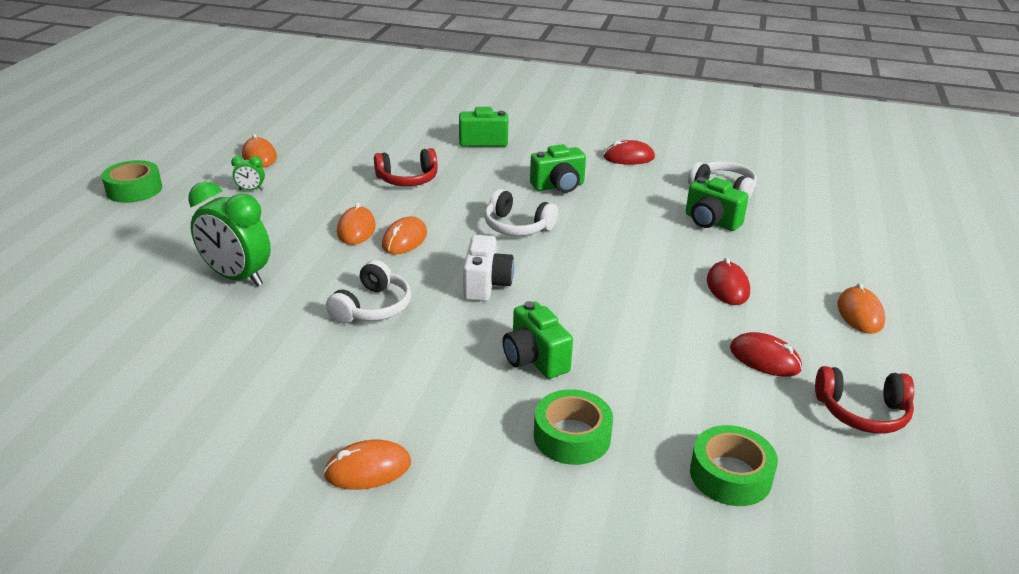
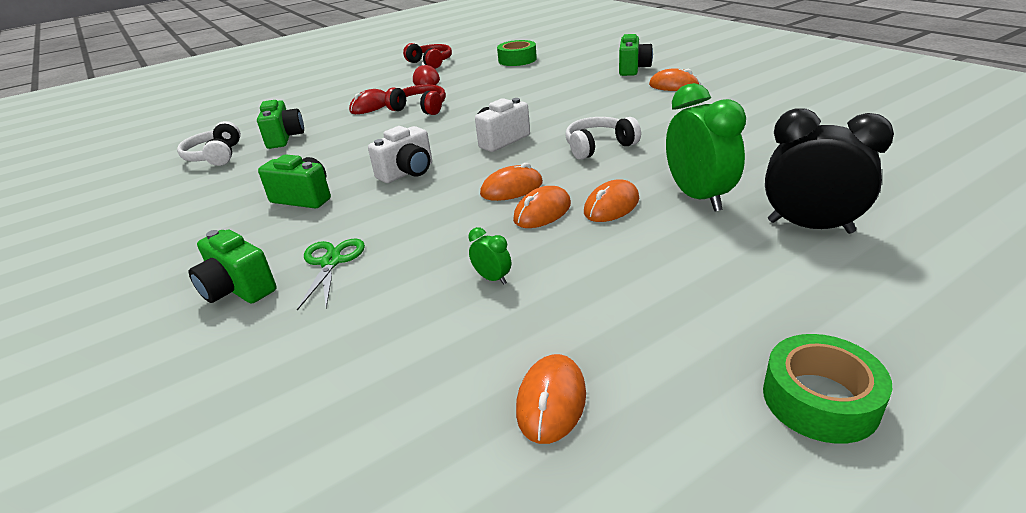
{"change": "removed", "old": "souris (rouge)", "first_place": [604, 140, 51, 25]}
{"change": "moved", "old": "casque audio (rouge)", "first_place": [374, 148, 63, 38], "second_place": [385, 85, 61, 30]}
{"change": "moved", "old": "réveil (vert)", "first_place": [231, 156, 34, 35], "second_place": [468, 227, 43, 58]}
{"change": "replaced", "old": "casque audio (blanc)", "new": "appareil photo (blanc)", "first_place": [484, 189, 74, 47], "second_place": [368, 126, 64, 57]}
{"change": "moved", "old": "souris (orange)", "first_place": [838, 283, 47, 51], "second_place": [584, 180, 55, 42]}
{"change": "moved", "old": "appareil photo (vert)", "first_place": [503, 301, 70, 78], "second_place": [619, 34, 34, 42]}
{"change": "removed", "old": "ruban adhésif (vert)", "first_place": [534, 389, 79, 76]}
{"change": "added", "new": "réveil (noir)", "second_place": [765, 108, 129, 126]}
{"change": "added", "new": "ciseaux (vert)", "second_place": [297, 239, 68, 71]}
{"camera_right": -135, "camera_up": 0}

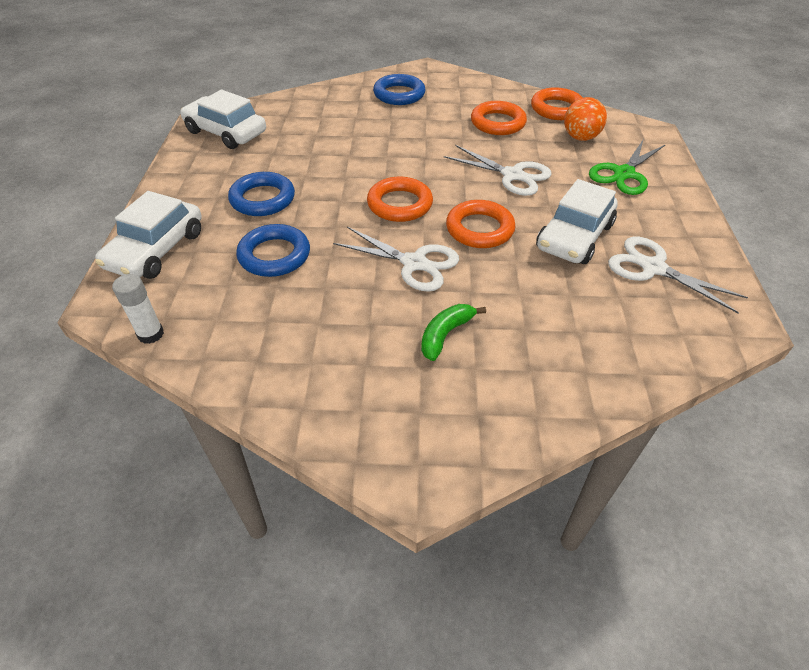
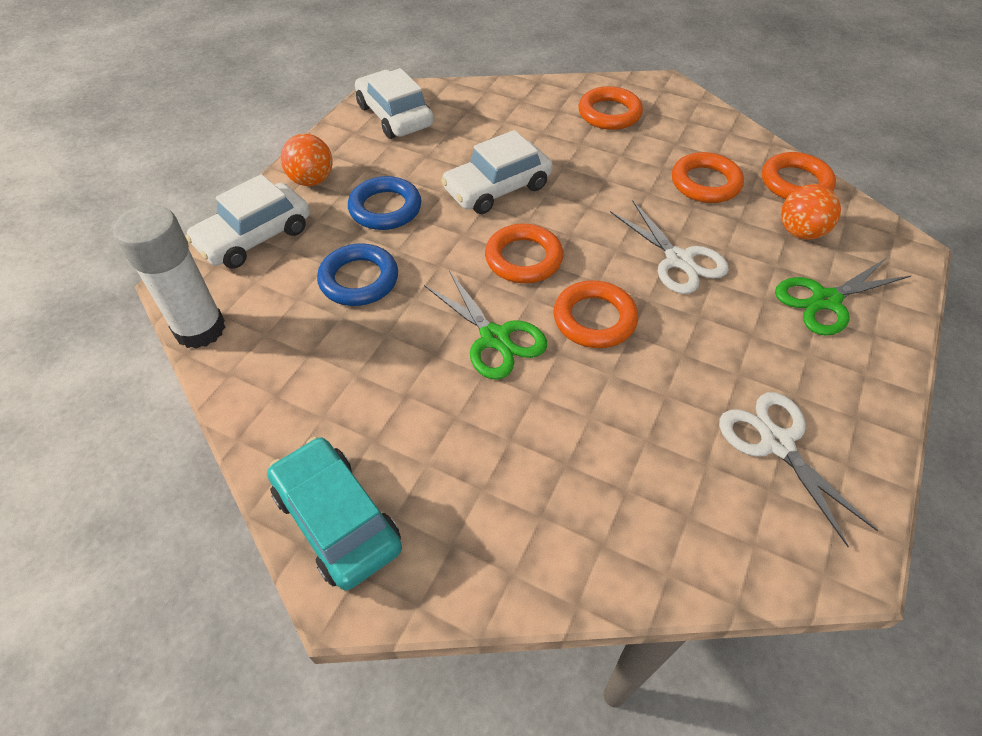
{"change": "recoloured", "old": "anneau (bleu)", "new": "anneau (orange)", "first_place": [373, 74, 52, 31], "second_place": [579, 86, 64, 44]}
{"change": "moved", "old": "voiture (blanc)", "first_place": [536, 179, 82, 85], "second_place": [441, 130, 111, 84]}
{"change": "recoloured", "old": "ciseaux (blanc)", "new": "ciseaux (vert)", "first_place": [333, 227, 126, 65], "second_place": [424, 270, 123, 110]}
{"change": "resized", "old": "bâton de colle (blanc)", "first_place": [112, 274, 52, 70], "second_place": [113, 204, 113, 145], "factor": 1.9}
{"change": "removed", "old": "banane (vert)", "first_place": [421, 304, 65, 57]}
{"change": "added", "new": "balle (orange)", "second_place": [280, 134, 53, 52]}
{"change": "added", "new": "voiture (turquoise)", "second_place": [267, 437, 135, 153]}
{"camera_right": 25, "camera_up": 5}

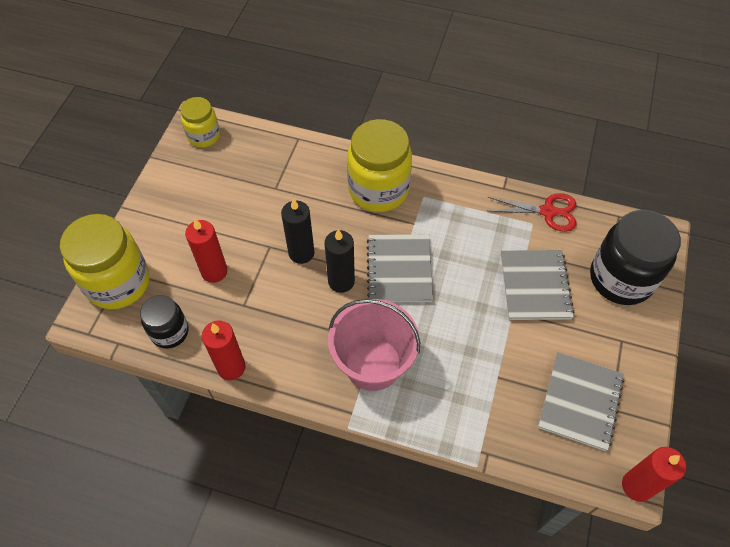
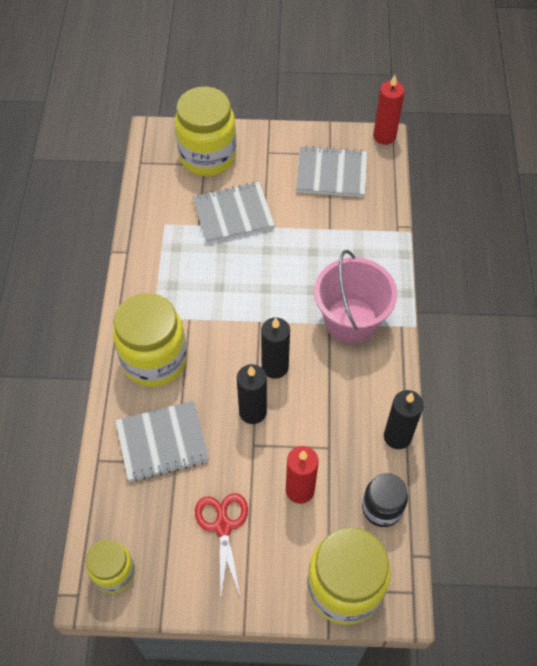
{"change": "moved", "old": "ciseaux (rouge)", "first_place": [488, 193, 89, 39], "second_place": [195, 493, 53, 105]}
{"change": "recoloured", "old": "bocal (noir)", "new": "bocal (jaune)", "first_place": [590, 210, 91, 95], "second_place": [175, 87, 62, 89]}
{"change": "moved", "old": "carnet (gris)", "first_place": [367, 234, 66, 68], "second_place": [115, 401, 94, 81]}
{"change": "recoloured", "old": "bougie (rouge)", "new": "bougie (noir)", "first_place": [202, 321, 44, 59], "second_place": [384, 390, 40, 59]}
{"camera_right": -105, "camera_up": 0}

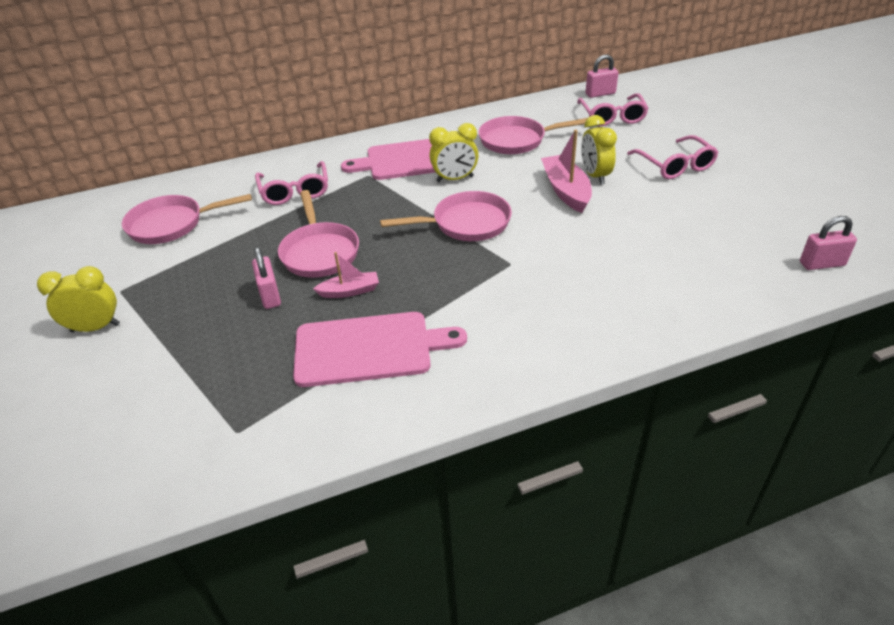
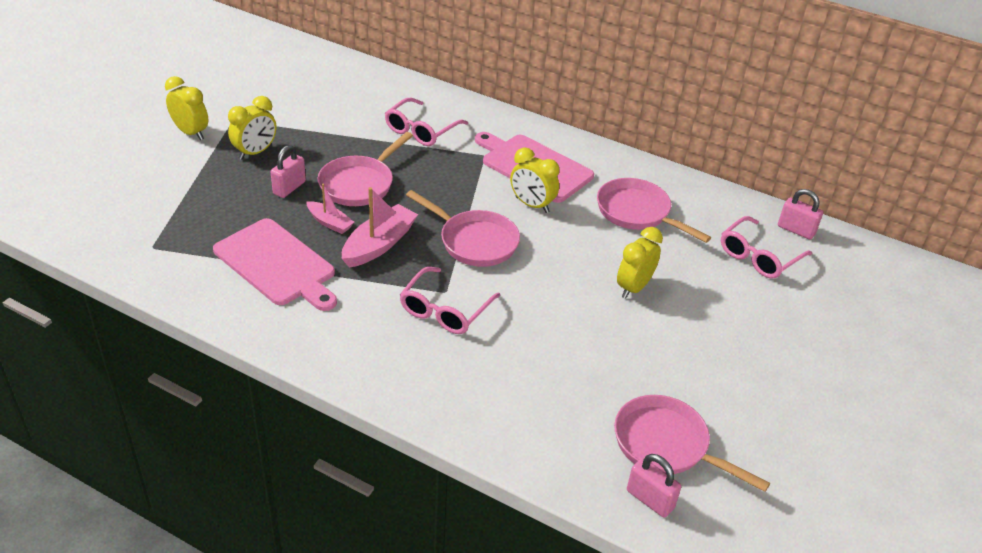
{"change": "moved", "old": "bateau (rose)", "first_place": [541, 129, 51, 84], "second_place": [342, 187, 76, 81]}
{"change": "moved", "old": "lunettes (rose)", "first_place": [627, 135, 91, 44], "second_place": [400, 267, 100, 67]}
{"change": "moved", "old": "poêle (rose)", "first_place": [122, 194, 130, 50], "second_place": [614, 395, 156, 97]}
{"change": "added", "new": "réveil (jaune)", "second_place": [228, 96, 49, 64]}
{"camera_right": 45, "camera_up": 0}

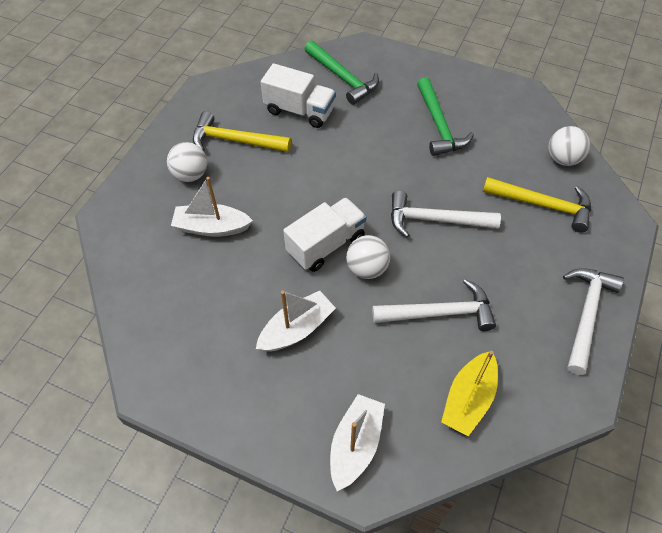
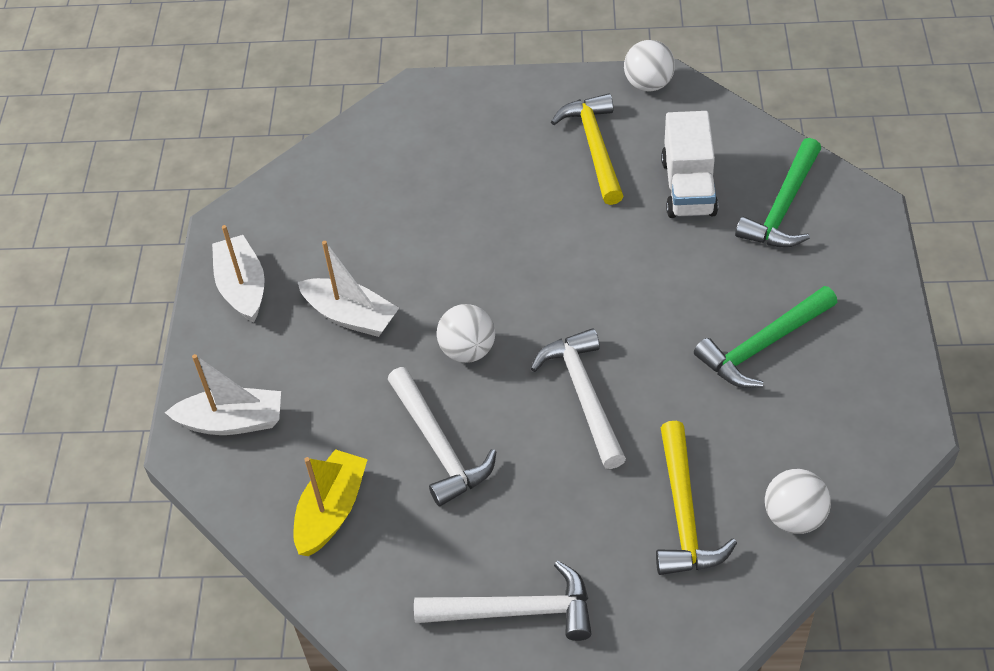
{"change": "moved", "old": "balle (blanc)", "first_place": [167, 142, 40, 40], "second_place": [624, 40, 51, 51]}
{"change": "moved", "old": "bateau (blanc)", "first_place": [171, 177, 82, 60], "second_place": [212, 225, 53, 98]}
{"change": "removed", "old": "camion (blanc)", "first_place": [283, 198, 84, 74]}
{"change": "turned", "old": "bateau (jaune)", "first_place": [441, 351, 57, 85], "second_place": [293, 449, 75, 107], "degrees": 105}
{"camera_right": 70, "camera_up": -5}

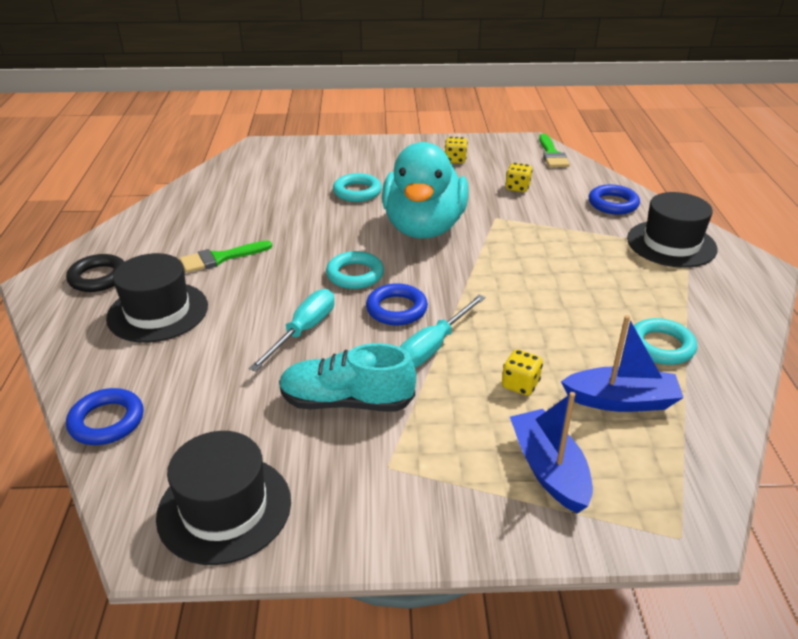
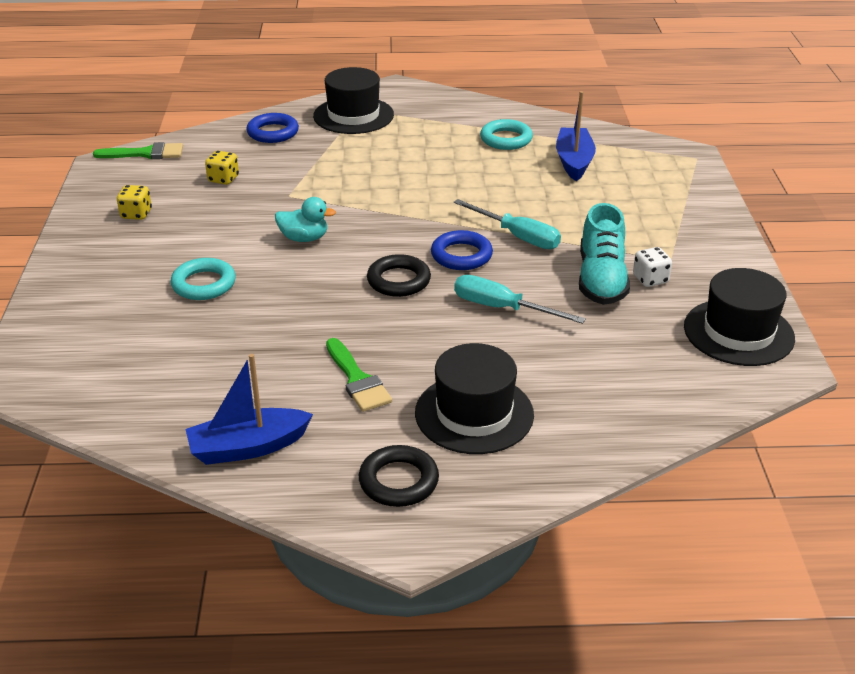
{"change": "resized", "old": "canard (turquoise)", "first_place": [382, 142, 87, 96], "second_place": [275, 197, 61, 45], "factor": 0.41}
{"change": "recoloured", "old": "anneau (turquoise)", "new": "anneau (noir)", "first_place": [326, 251, 58, 38], "second_place": [367, 254, 64, 43]}
{"change": "removed", "old": "dé (jaune)", "first_place": [502, 349, 41, 47]}
{"change": "removed", "old": "anneau (bleu)", "first_place": [66, 388, 78, 57]}
{"change": "moved", "old": "bateau (bleu)", "first_place": [510, 392, 83, 122], "second_place": [186, 354, 127, 111]}
{"change": "added", "new": "dé (blanc)", "second_place": [633, 247, 39, 40]}
{"camera_right": -90, "camera_up": 0}

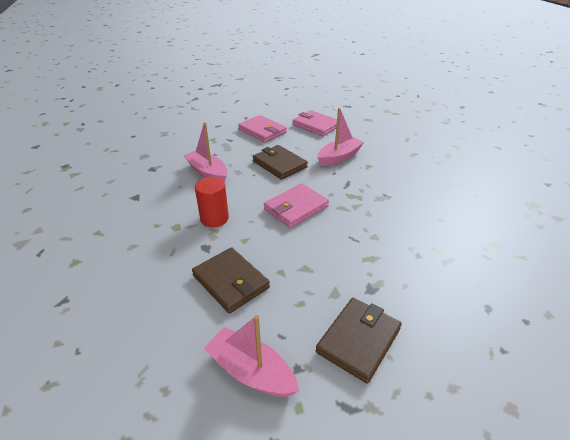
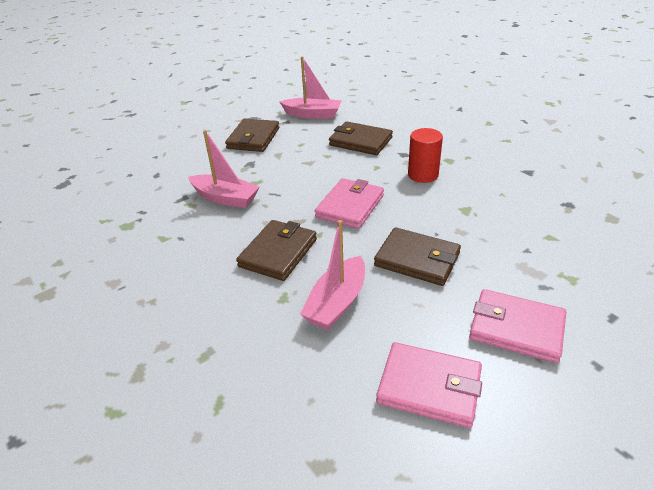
{"change": "moved", "old": "bateau (rose)", "first_place": [184, 122, 44, 60], "second_place": [188, 130, 72, 78]}
{"change": "added", "new": "portefeuille (marron)", "second_place": [236, 220, 81, 61]}
{"camera_right": 160, "camera_up": 0}

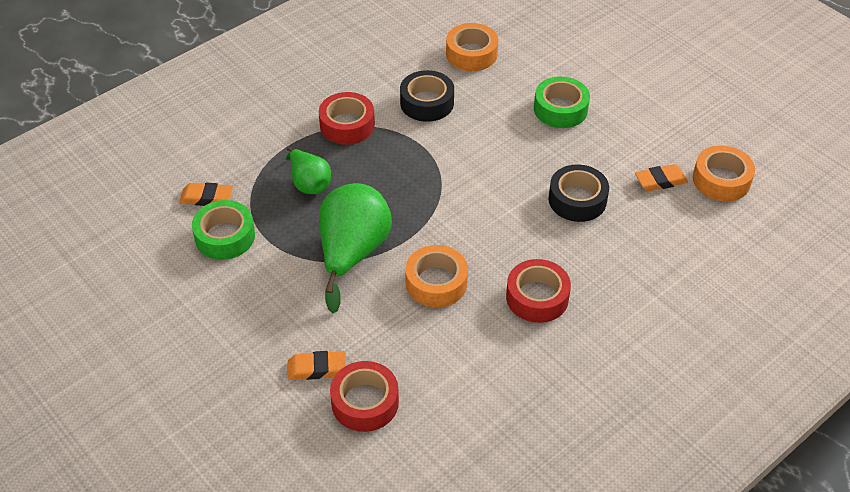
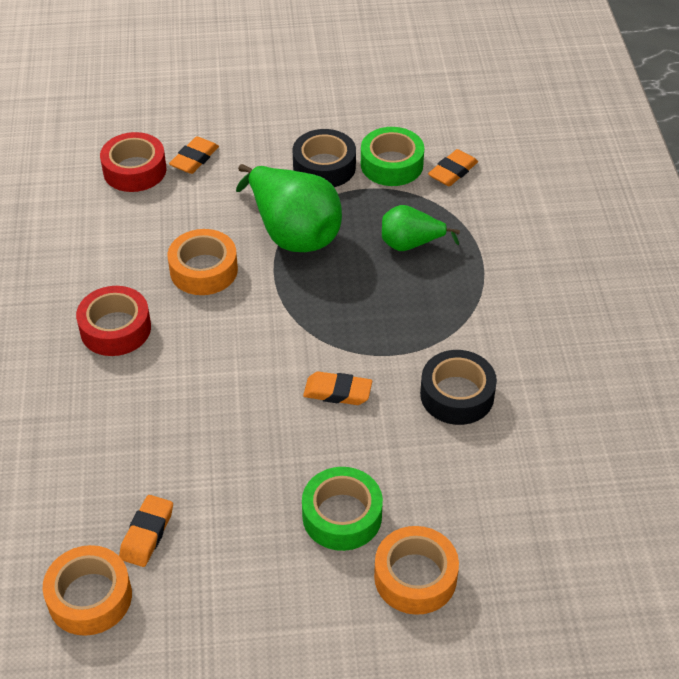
{"change": "moved", "old": "ruban adhésif (orange)", "first_place": [446, 23, 52, 48], "second_place": [374, 526, 85, 89]}
{"change": "removed", "old": "ruban adhésif (rouge)", "first_place": [319, 92, 56, 53]}
{"change": "moved", "old": "ruban adhésif (noir)", "first_place": [548, 165, 61, 57], "second_place": [293, 129, 63, 58]}
{"change": "added", "new": "gomme (orange)", "second_place": [303, 371, 69, 34]}
{"camera_right": 125, "camera_up": 0}

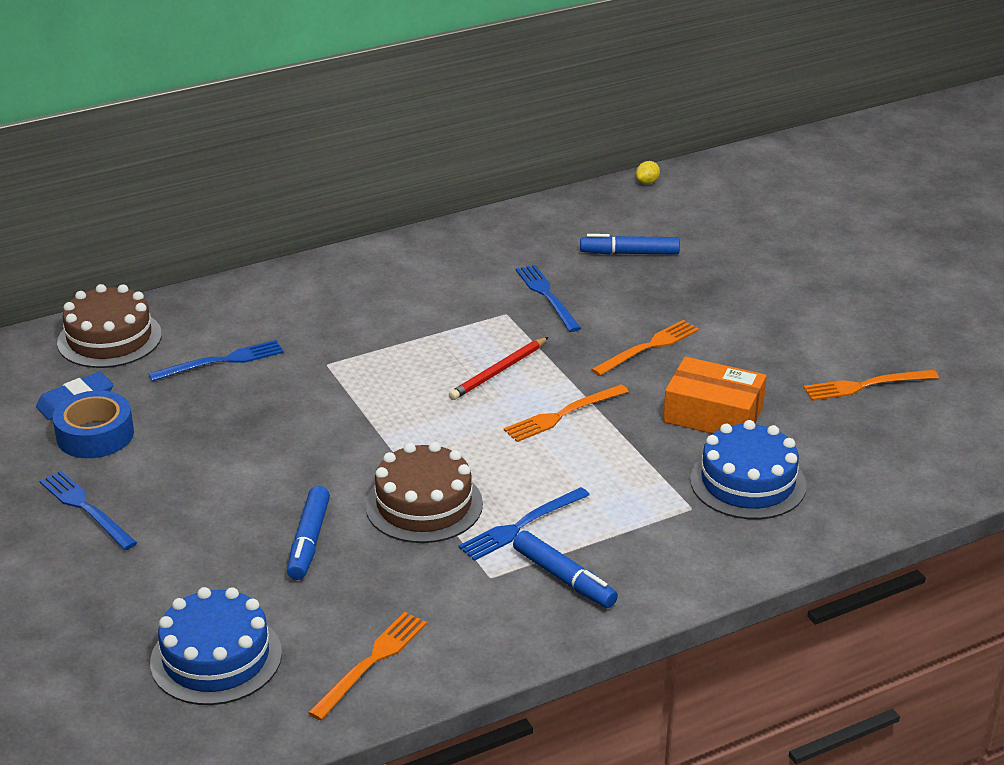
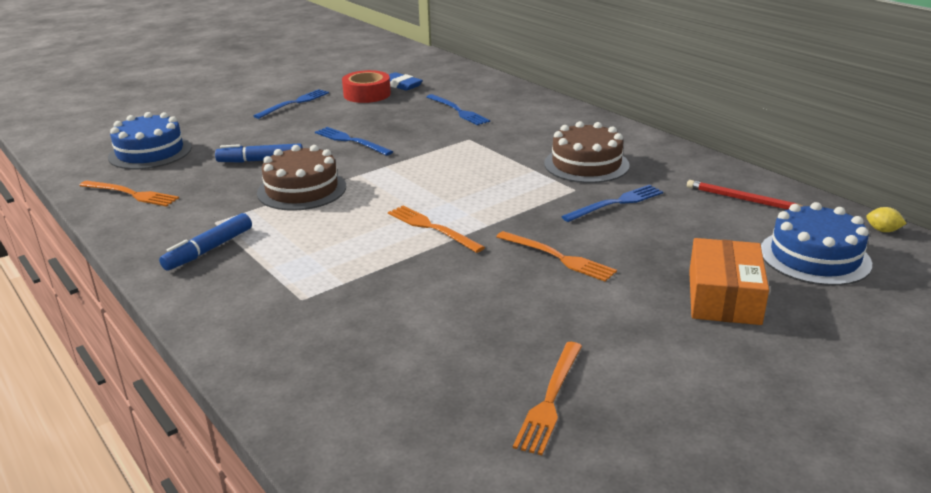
{"change": "removed", "old": "feutre (bleu)", "first_place": [580, 234, 100, 21]}
{"change": "moved", "old": "gâteau (marron)", "first_place": [57, 284, 105, 84], "second_place": [544, 121, 86, 62]}
{"change": "moved", "old": "crayon (rouge)", "first_place": [449, 337, 100, 63], "second_place": [687, 180, 115, 30]}
{"change": "moved", "old": "boîte (orange)", "first_place": [663, 357, 104, 77], "second_place": [689, 238, 80, 87]}
{"change": "turned", "old": "fourchette (orange)", "first_place": [803, 370, 136, 31], "second_place": [513, 342, 69, 113], "degrees": -135}
{"change": "recoloured", "old": "ruban adhésif (bleu)", "new": "ruban adhésif (rouge)", "first_place": [53, 390, 81, 68], "second_place": [342, 70, 49, 33]}
{"change": "moved", "old": "gâteau (bleu)", "first_place": [690, 420, 117, 99], "second_place": [761, 202, 111, 84]}
{"change": "moved", "old": "fourchette (bleu)", "first_place": [458, 487, 132, 74], "second_place": [315, 127, 78, 29]}
{"camera_right": 80, "camera_up": -5}

